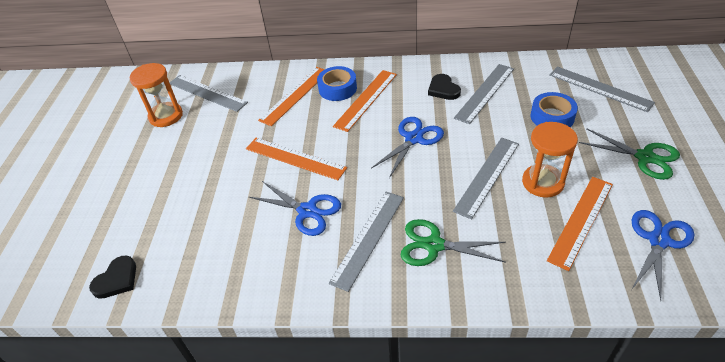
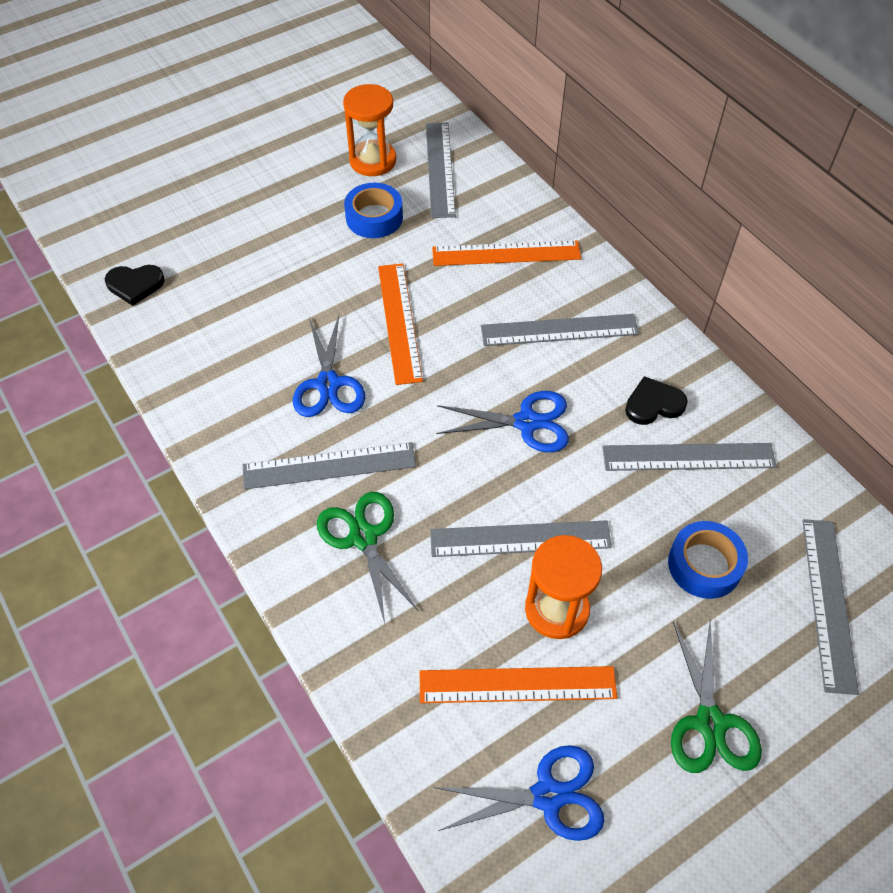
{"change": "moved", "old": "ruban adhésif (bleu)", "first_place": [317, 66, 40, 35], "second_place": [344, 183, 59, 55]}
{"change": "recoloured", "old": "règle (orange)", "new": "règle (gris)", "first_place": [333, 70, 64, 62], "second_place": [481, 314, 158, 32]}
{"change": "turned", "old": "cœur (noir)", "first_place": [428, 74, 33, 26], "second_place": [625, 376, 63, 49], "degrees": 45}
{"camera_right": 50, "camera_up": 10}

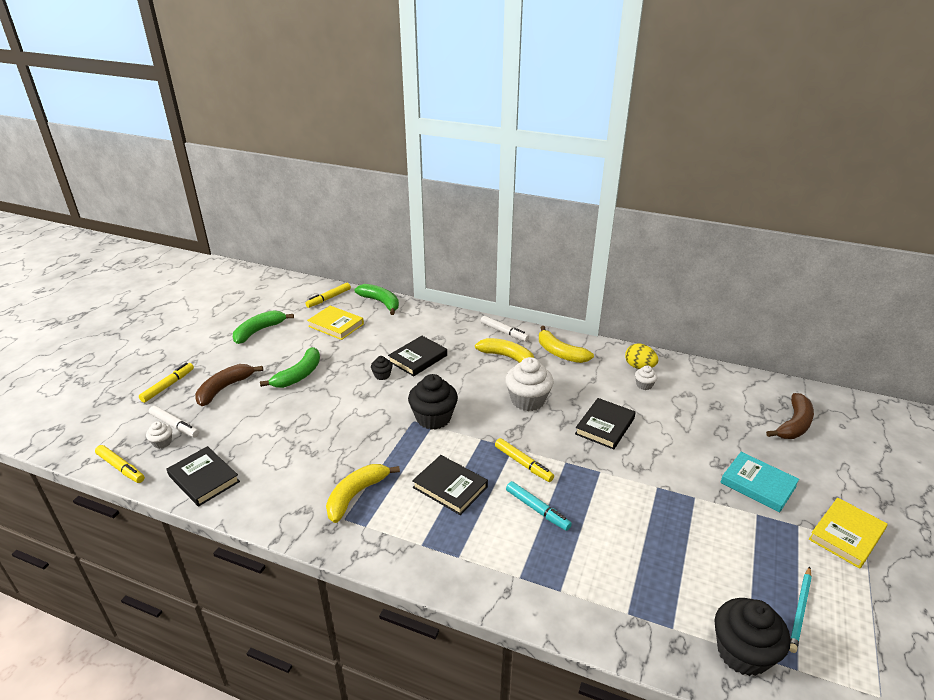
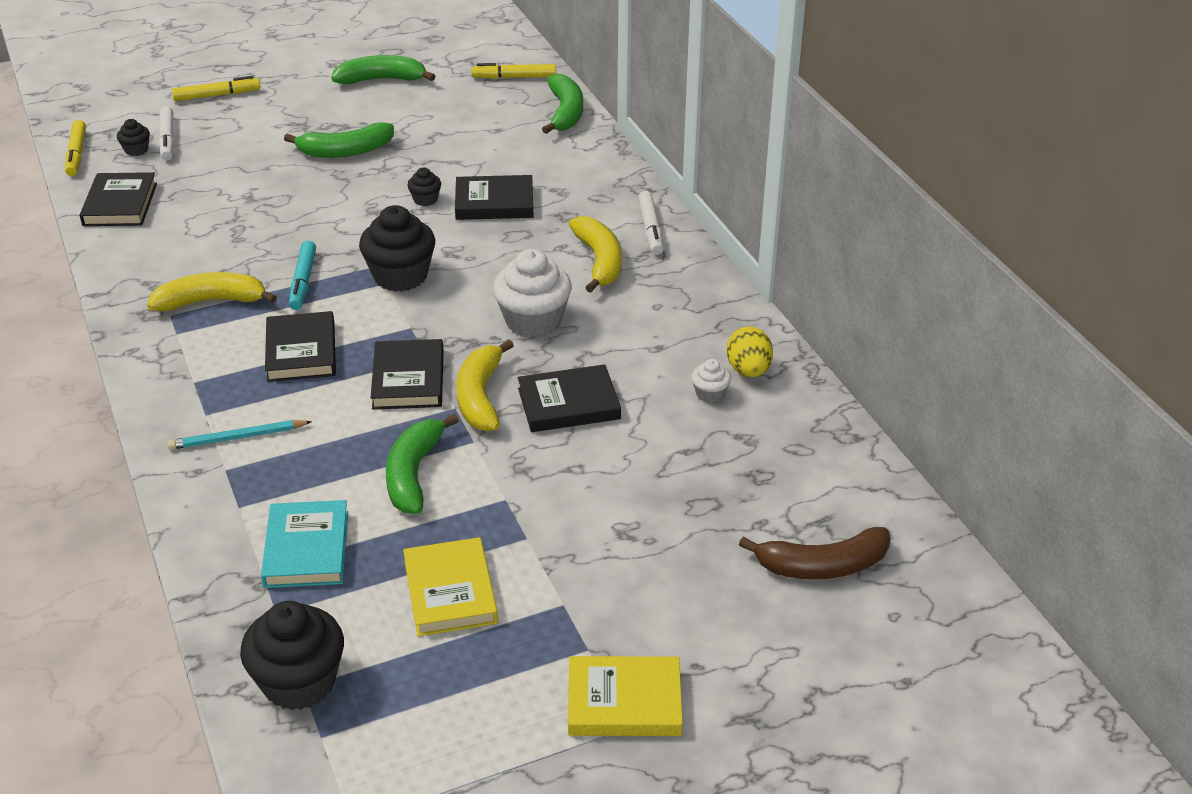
{"change": "moved", "old": "livre (jaune)", "first_place": [307, 306, 57, 34], "second_place": [403, 537, 95, 100]}
{"change": "moved", "old": "banane (jaune)", "first_place": [539, 326, 55, 37], "second_place": [456, 340, 58, 91]}
{"change": "removed", "old": "banane (marron)", "first_place": [195, 364, 68, 42]}
{"change": "recoloured", "old": "muffin (blanc)", "new": "muffin (noir)", "first_place": [146, 421, 26, 28], "second_place": [117, 119, 33, 37]}
{"change": "replaced", "old": "feutre (jaune)", "new": "livre (noir)", "first_place": [495, 438, 59, 44], "second_place": [371, 339, 73, 71]}
{"change": "moved", "old": "livre (turquoise)", "first_place": [720, 452, 79, 60], "second_place": [261, 500, 87, 88]}
{"change": "moved", "old": "feutre (turquoise)", "first_place": [506, 481, 66, 50], "second_place": [289, 241, 27, 69]}
{"change": "moved", "old": "crayon (turquoise)", "first_place": [789, 567, 23, 86], "second_place": [167, 420, 145, 30]}
{"change": "added", "new": "banane (vert)", "second_place": [386, 414, 73, 100]}
{"camera_right": 45, "camera_up": 5}

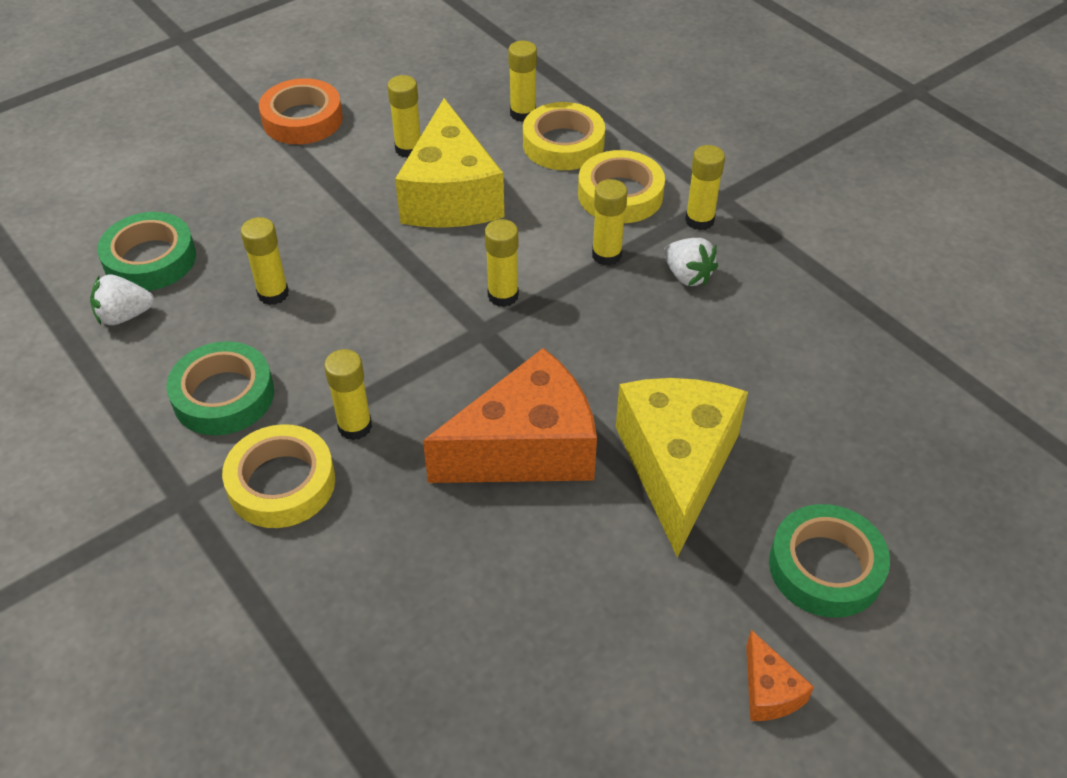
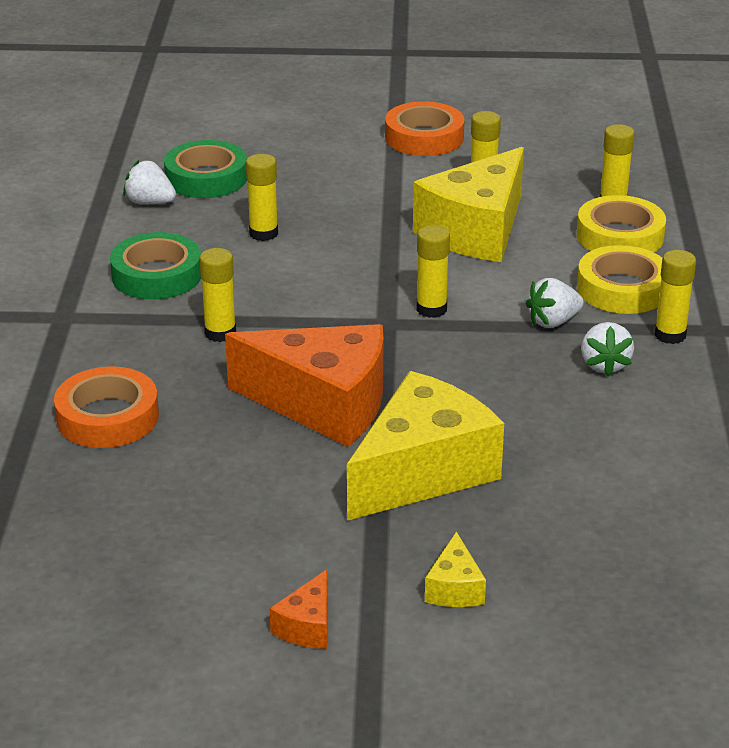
{"change": "replaced", "old": "bâton de colle (jaune)", "new": "fraise (blanc)", "first_place": [592, 179, 36, 87], "second_place": [526, 278, 58, 50]}
{"change": "removed", "old": "ruban adhésif (jaune)", "first_place": [222, 424, 113, 104]}
{"change": "replaced", "old": "ruban adhésif (vert)", "new": "fromage (jaune)", "first_place": [769, 504, 121, 114], "second_place": [425, 532, 61, 75]}
{"change": "added", "new": "ruban adhésif (orange)", "second_place": [54, 366, 105, 82]}
{"camera_right": 40, "camera_up": -15}

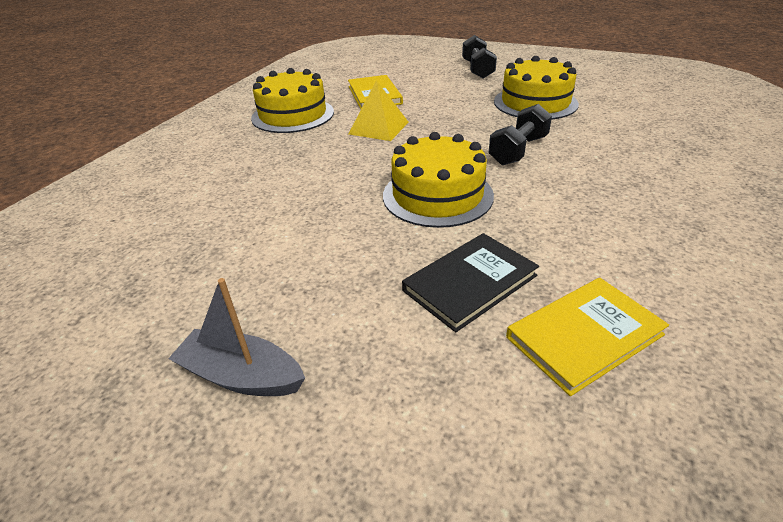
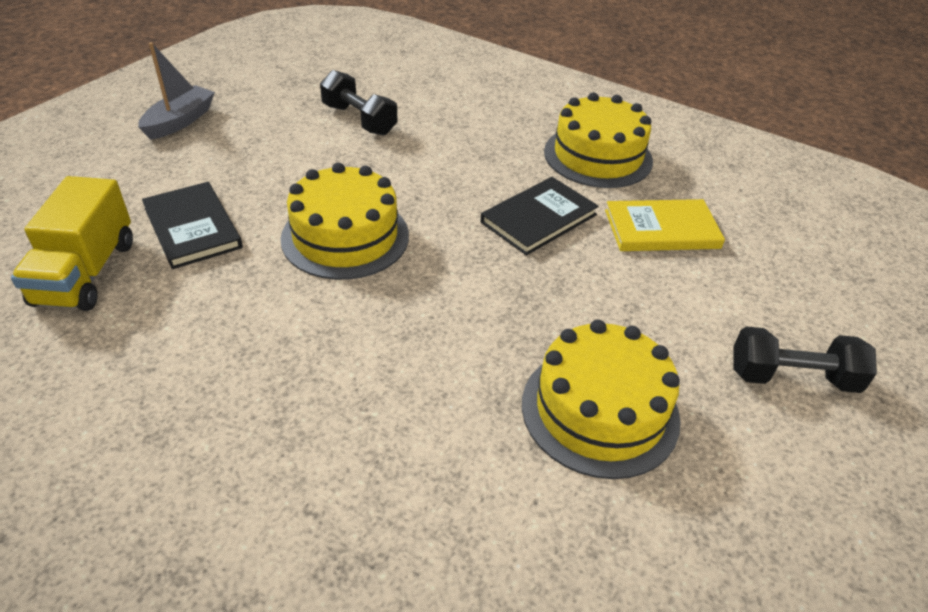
{"change": "replaced", "old": "pyramide (jaune)", "new": "livre (noir)", "first_place": [349, 80, 60, 61], "second_place": [481, 177, 118, 79]}
{"change": "moved", "old": "haltère (noir)", "first_place": [488, 104, 64, 61], "second_place": [320, 70, 77, 66]}
{"change": "replaced", "old": "livre (jaune)", "new": "camion (jaune)", "first_place": [506, 278, 163, 118], "second_place": [11, 176, 122, 135]}
{"camera_right": 95, "camera_up": 5}

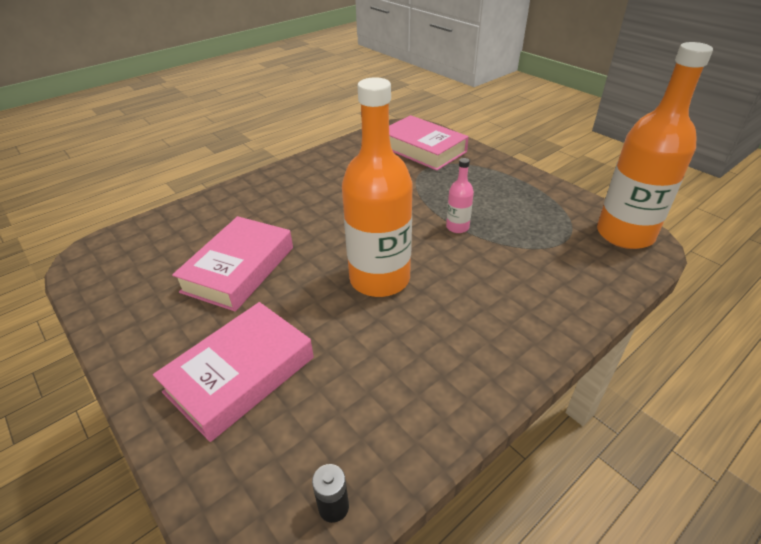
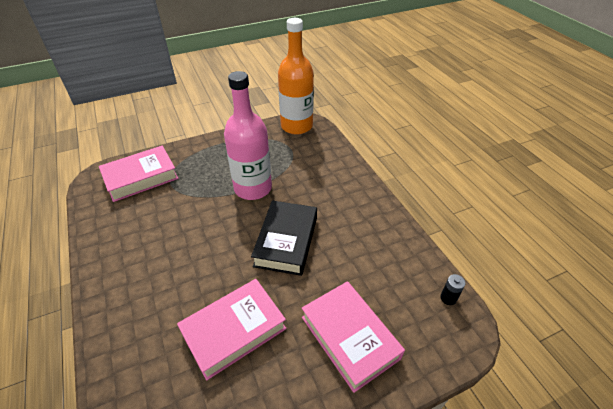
{"change": "replaced", "old": "bouteille (orange)", "new": "livre (noir)", "first_place": [342, 77, 70, 220], "second_place": [251, 200, 66, 76]}
{"change": "resized", "old": "bouteille (rose)", "first_place": [446, 158, 28, 75], "second_place": [224, 71, 48, 129], "factor": 2.33}
{"change": "turned", "old": "livre (rose)", "first_place": [172, 216, 121, 96], "second_place": [177, 279, 110, 102], "degrees": -75}
{"camera_right": -75, "camera_up": 5}

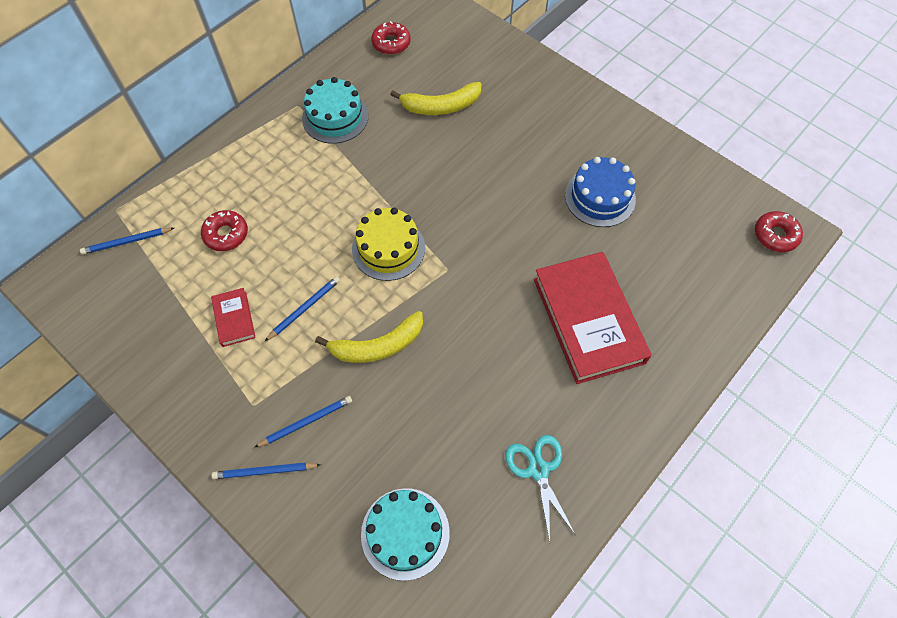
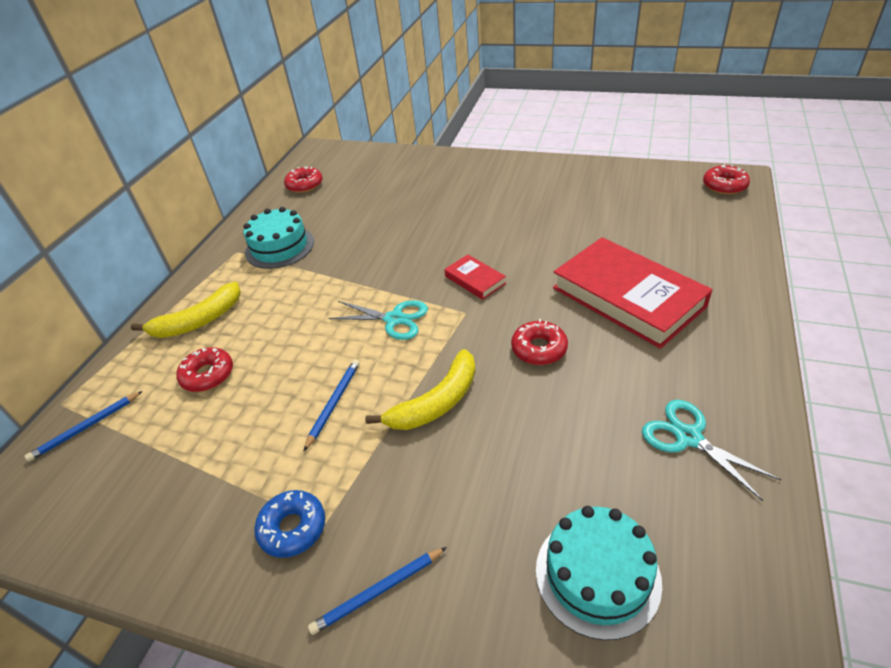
{"change": "moved", "old": "banane (jaune)", "first_place": [390, 82, 91, 33], "second_place": [131, 282, 110, 56]}
{"change": "removed", "old": "gâteau (bleu)", "first_place": [565, 157, 71, 70]}
{"change": "replaced", "old": "gâteau (jaune)", "new": "ciseaux (turquoise)", "first_place": [352, 208, 73, 73], "second_place": [328, 300, 100, 40]}
{"change": "moved", "old": "livre (rouge)", "first_place": [211, 288, 45, 59], "second_place": [444, 254, 62, 46]}
{"change": "removed", "old": "crayon (bleu)", "first_place": [255, 396, 97, 51]}
{"change": "added", "new": "beignet (rouge)", "second_place": [511, 319, 57, 46]}
{"change": "added", "new": "beignet (bleu)", "second_place": [254, 490, 71, 68]}
{"camera_right": -20, "camera_up": -20}

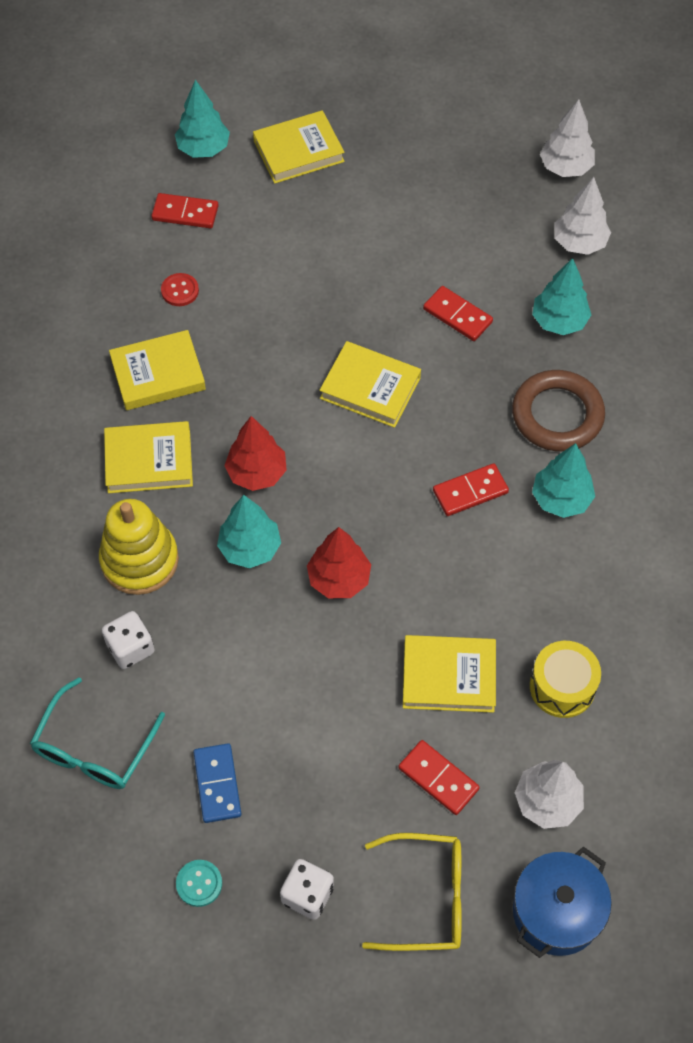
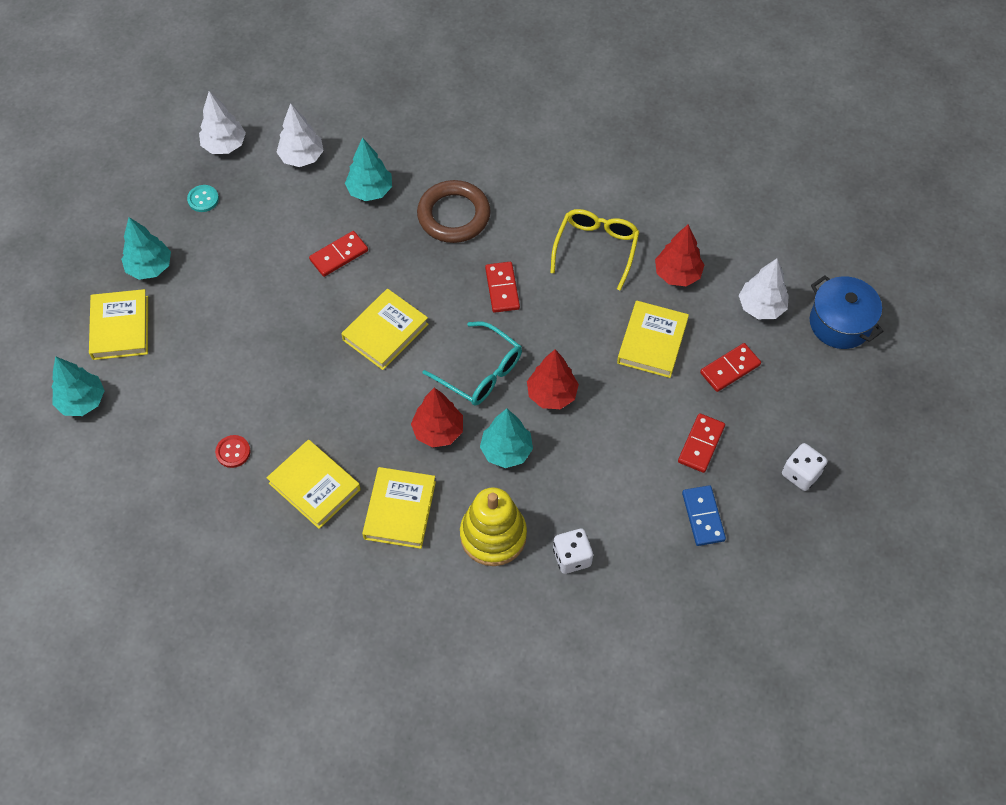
{"change": "moved", "old": "domino (rouge)", "first_place": [151, 193, 68, 35], "second_place": [678, 413, 47, 60]}
{"change": "turned", "old": "livre (jaune)", "first_place": [109, 330, 97, 80], "second_place": [267, 440, 94, 89], "degrees": -45}
{"change": "moved", "old": "arbre (turquoise)", "first_place": [532, 443, 63, 75], "second_place": [121, 217, 50, 63]}
{"change": "replaced", "old": "tambour (jaune)", "new": "arbre (rouge)", "first_place": [530, 641, 71, 77], "second_place": [655, 224, 49, 62]}
{"change": "moved", "old": "lunettes (turquoise)", "first_place": [30, 677, 135, 112], "second_place": [422, 321, 100, 85]}
{"change": "turned", "old": "domino (bleu)", "first_place": [193, 743, 48, 80], "second_place": [682, 485, 44, 61], "degrees": 75}
{"change": "moved", "old": "lunettes (jaune)", "first_place": [362, 833, 100, 118], "second_place": [550, 209, 90, 82]}
{"change": "moved", "old": "bouton (turquoise)", "first_place": [176, 860, 46, 47], "second_place": [187, 185, 32, 27]}
{"camera_right": -75, "camera_up": 0}

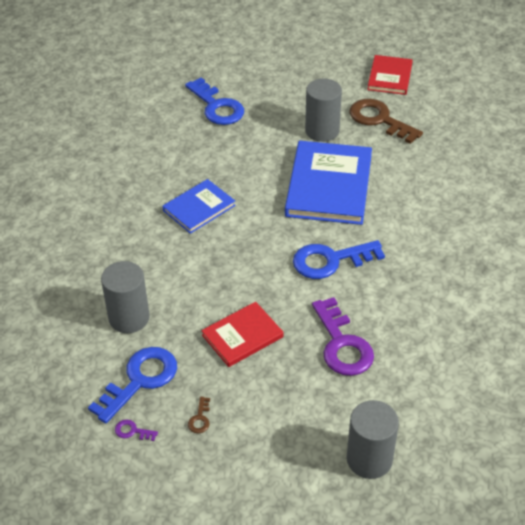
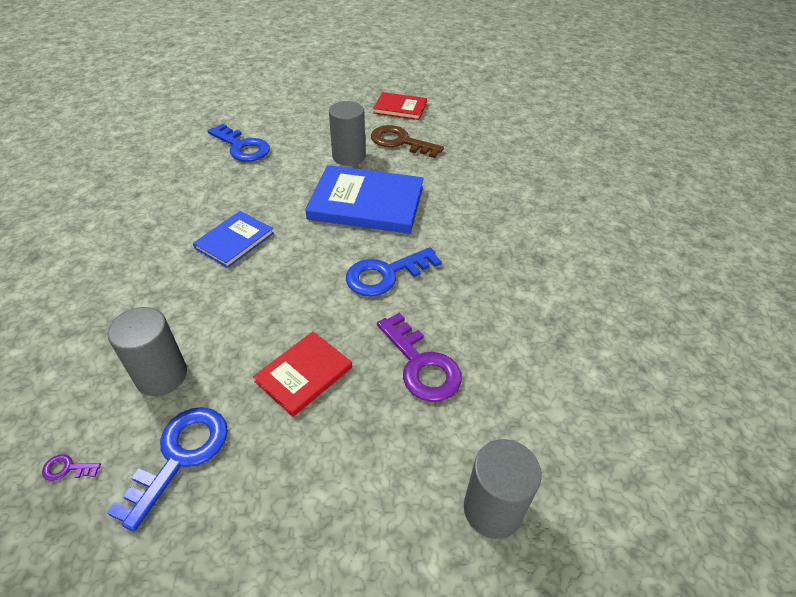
{"change": "turned", "old": "livre (rouge)", "first_place": [367, 55, 46, 40], "second_place": [373, 92, 54, 28], "degrees": -75}
{"change": "turned", "old": "livre (bleu)", "first_place": [285, 141, 87, 84], "second_place": [305, 165, 119, 69], "degrees": -75}
{"change": "removed", "old": "clé (marron)", "first_place": [188, 397, 22, 36]}
{"change": "moved", "old": "clé (violet)", "first_place": [115, 420, 43, 21], "second_place": [42, 454, 59, 27]}
{"camera_right": -15, "camera_up": 0}

